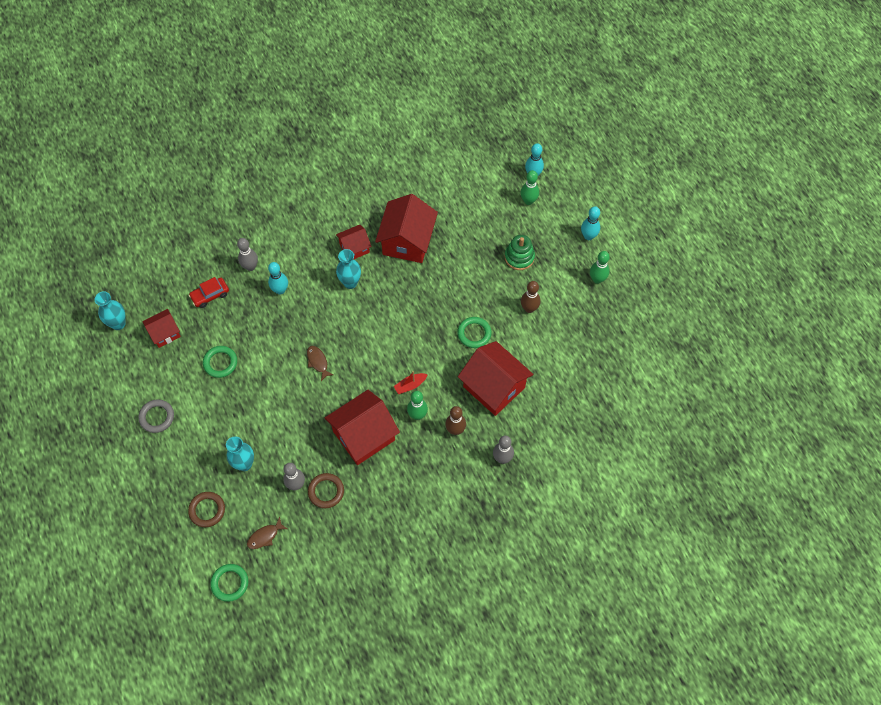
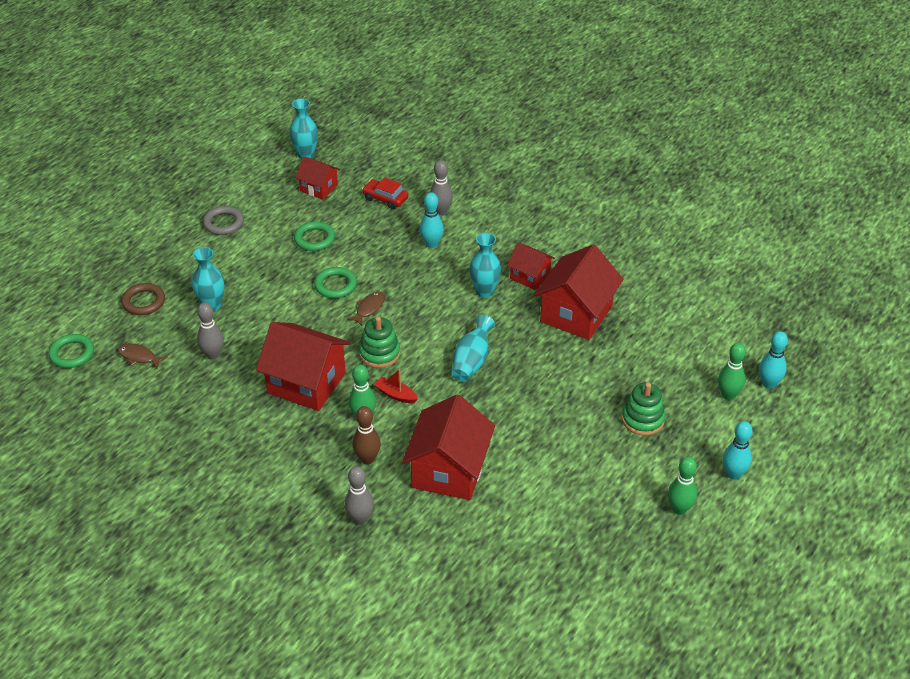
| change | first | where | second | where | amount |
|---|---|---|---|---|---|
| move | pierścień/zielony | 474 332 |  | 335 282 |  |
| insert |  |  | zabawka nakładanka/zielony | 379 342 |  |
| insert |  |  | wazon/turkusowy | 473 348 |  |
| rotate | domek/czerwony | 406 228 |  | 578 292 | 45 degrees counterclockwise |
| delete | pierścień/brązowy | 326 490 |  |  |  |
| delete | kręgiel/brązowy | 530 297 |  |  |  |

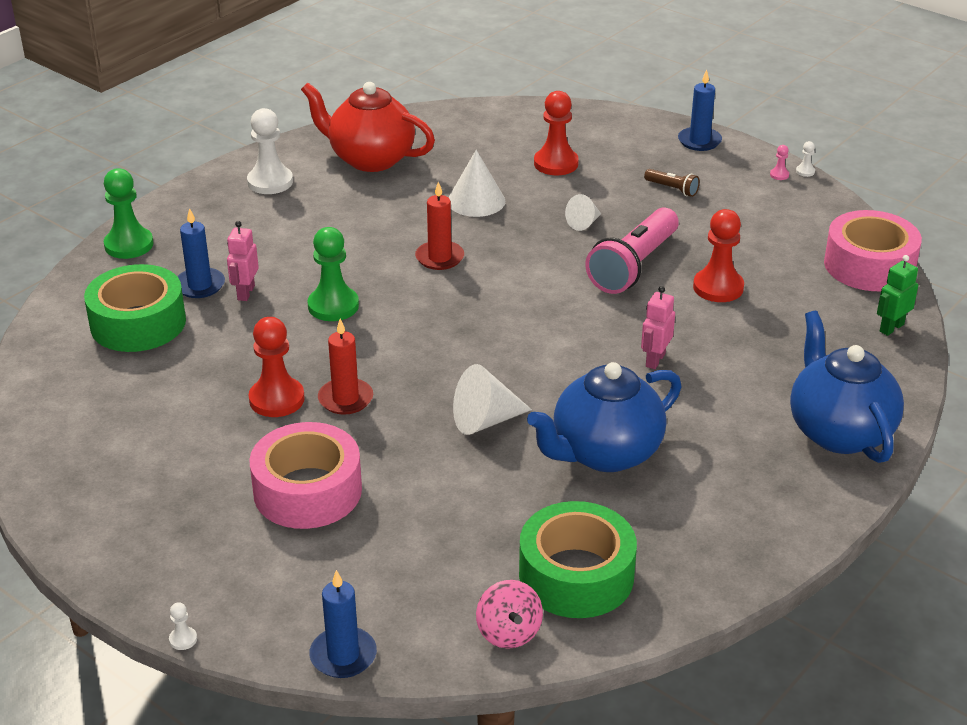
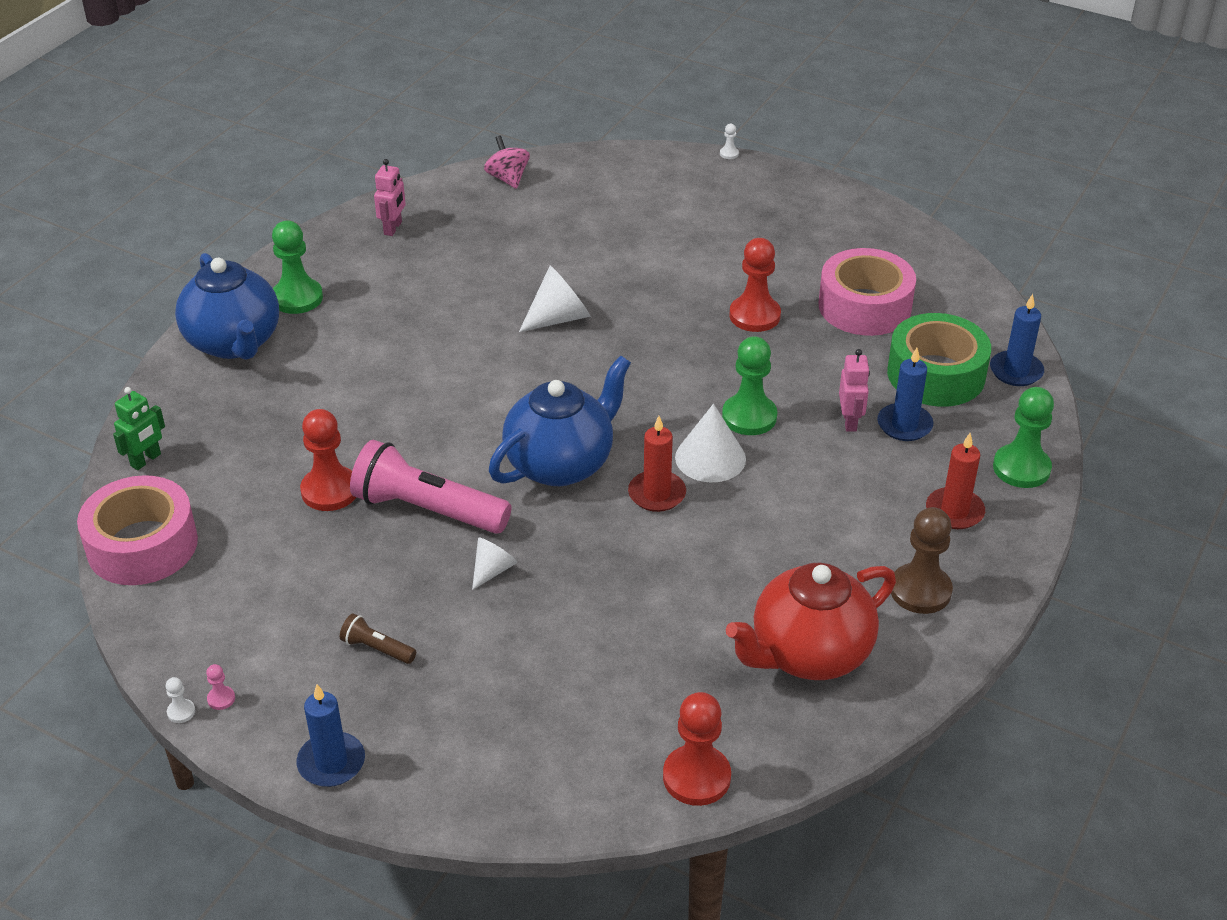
| change | first | where | second | where | amount |
|---|---|---|---|---|---|
| insert |  |  | pionek/zielony | 297 267 |  |
| rotate | latarka/różowy | 632 250 |  | 430 487 | 90 degrees counterclockwise |
| move | robot/różowy | 658 327 |  | 390 197 |  |
| move | imbryk/niebieski | 604 417 |  | 560 420 |  |
| move | pionek/czerwony | 556 133 |  | 697 749 |  |
| move | stożek/biały | 476 183 |  | 710 443 |  |
| rotate | imbryk/czerwony | 368 127 |  | 811 621 | 135 degrees clockwise |
| move | taśma klejąca/różowy | 305 475 |  | 867 292 |  |
| recolor | pionek/biały | 270 151 | pionek/brązowy | 922 560 |  |
| move | świeca/czerwony | 345 367 |  | 955 481 |  |
| move | świeca/niebieski | 343 624 |  | 1017 340 |  |
| delete | taśma klejąca/zielony | 578 559 |  |  |  |

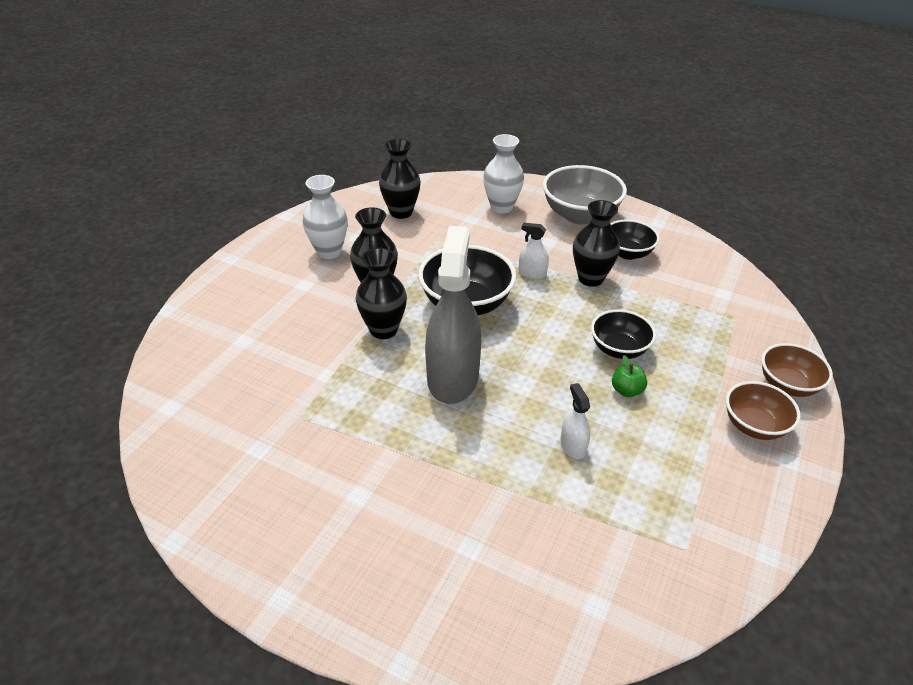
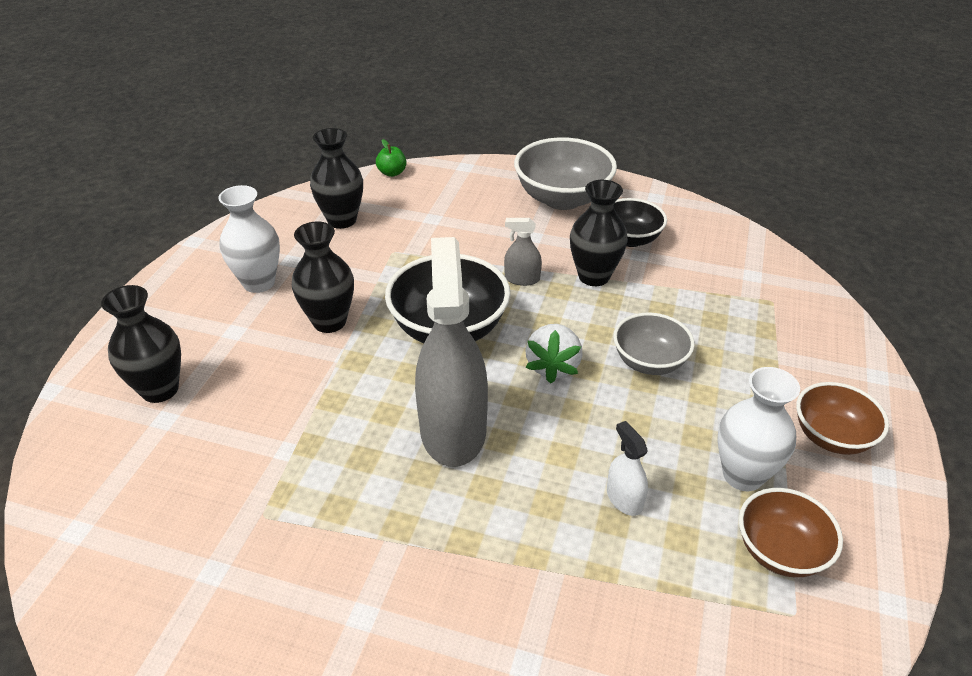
| change | first | where | second | where | amount |
|---|---|---|---|---|---|
| move | wazon/czarny | 381 293 |  | 141 344 |  |
| move | jabłko/zielony | 629 376 |  | 391 158 |  |
| recolor | spryskiwacz/biały | 534 250 | spryskiwacz/szary | 523 252 |  |
| insert |  |  | truskawka/biały | 553 354 |  |
| recolor | miska/czarny | 623 334 | miska/szary | 654 344 |  |
| move | wazon/biały | 503 174 |  | 758 429 |  |
| move | miska/brązowy | 797 370 |  | 791 532 |  |

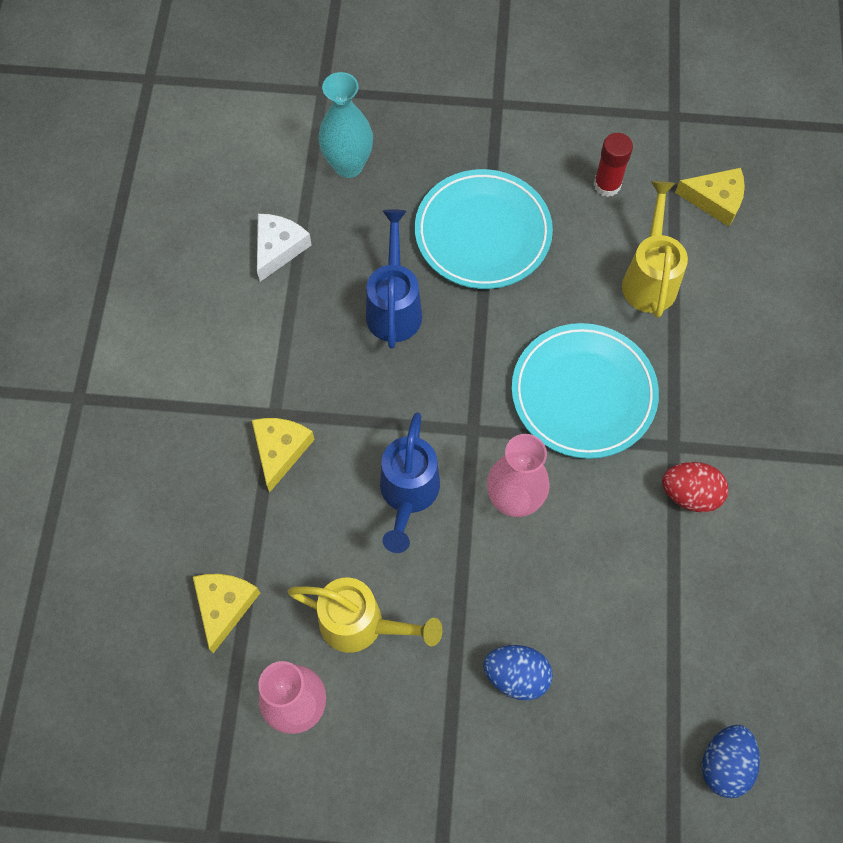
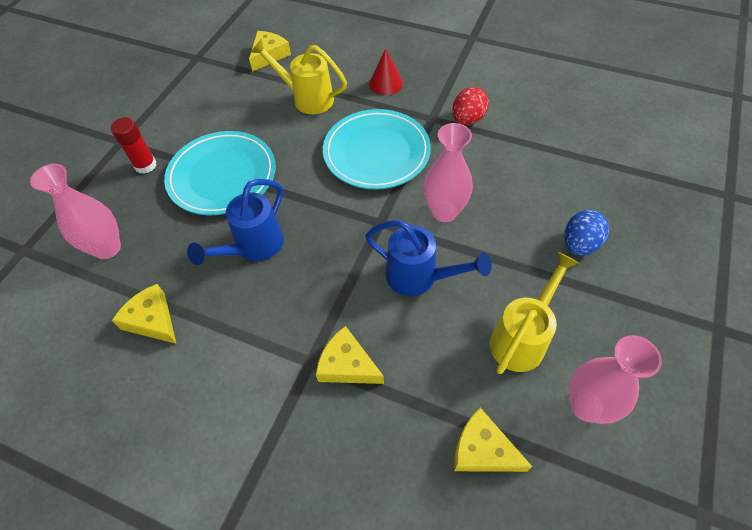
| change | first | where | second | where | amount |
|---|---|---|---|---|---|
| recolor | wazon/turkusowy | 345 125 | wazon/różowy | 75 211 |  |
| move | klej w sztyfcie/czerwony | 613 165 |  | 133 145 |  |
| recolor | ser/biały | 284 248 | ser/żółty | 144 314 |  |
| rotate | konewka/niebieski | 394 279 |  | 235 222 | 75 degrees counterclockwise |
| insert |  |  | stożek/czerwony | 386 71 |  |
| delete | jajko/niebieski | 731 761 |  |  |  |

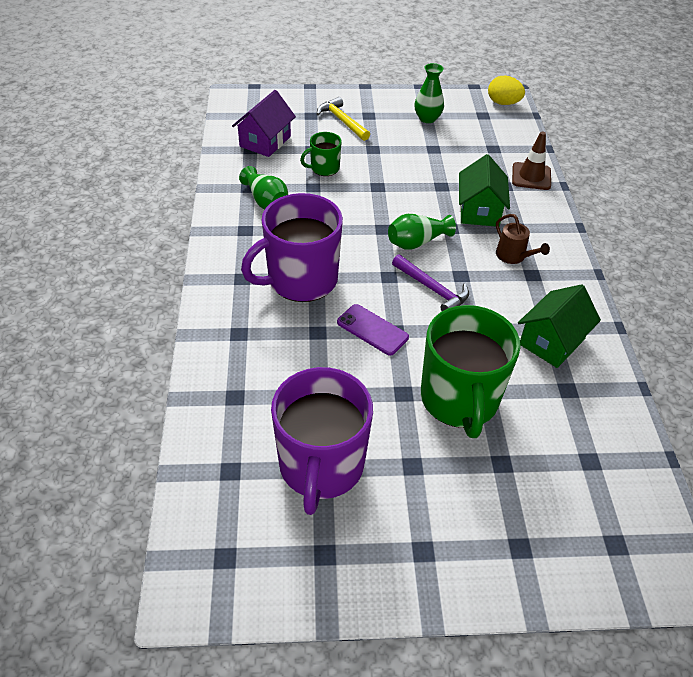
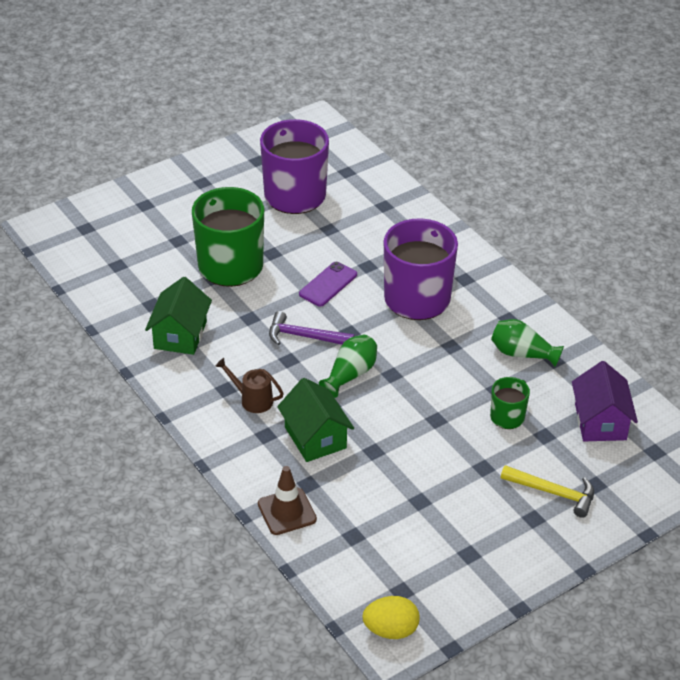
| change | first | where | second | where | amount |
|---|---|---|---|---|---|
| rotate | telefon/fioletowy | 373 330 |  | 328 284 | 60 degrees counterclockwise |
| delete | wazon/zielony | 429 93 |  |  |  |

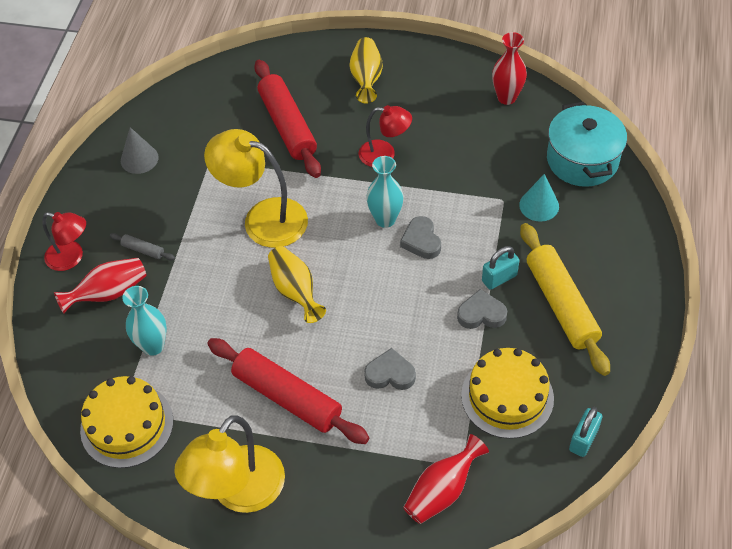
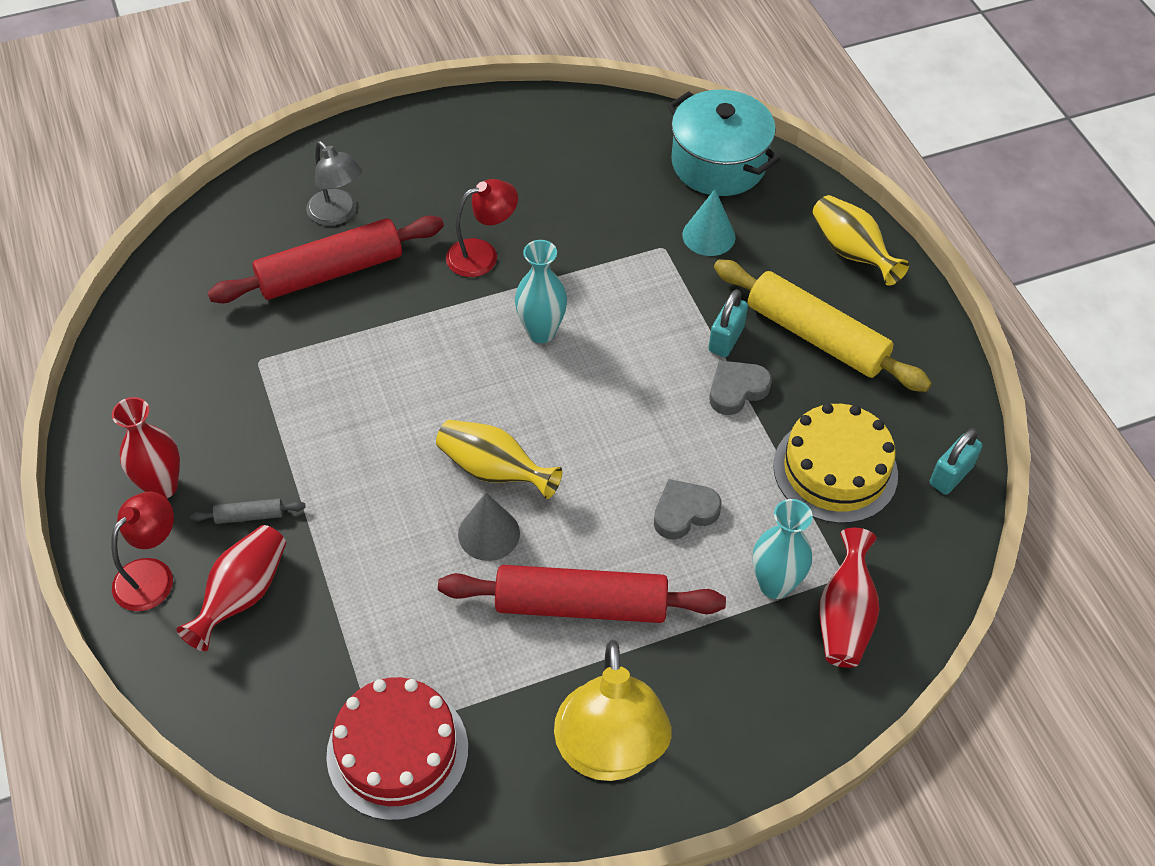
| change | first | where | second | where | amount |
|---|---|---|---|---|---|
| rotate | lampka/czerwony | 64 241 |  | 142 551 | 45 degrees counterclockwise |
| move | wazon/czerwony | 509 68 |  | 146 447 |  |
| rotate | wałek do ciasta/czerwony | 287 119 |  | 325 259 | 60 degrees counterclockwise |
| insert |  |  | lampka/szary | 334 183 |  |
| recolor | tort/żółty | 126 422 | tort/czerwony | 397 749 |  |
| move | stożek/szary | 140 150 |  | 489 527 |  |
| move | wazon/turkusowy | 144 321 |  | 782 549 |  |
| move | wazon/żółty | 366 70 |  | 860 240 |  |
| rotate | kłódka/turkusowy | 585 432 |  | 956 461 | 45 degrees clockwise |
| delete | lampka/żółty | 256 188 |  |  |  |
| delete | serce/szary | 420 237 |  |  |  |

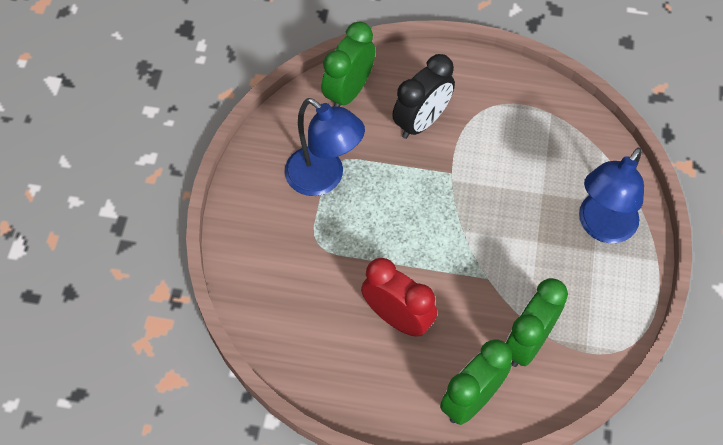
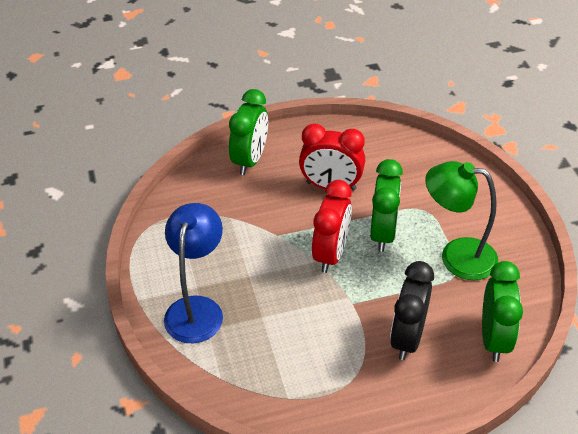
| change | first | where | second | where | amount |
|---|---|---|---|---|---|
| insert |  |  | budzik/czerwony | 332 226 |  |
| move | budzik/zielony | 537 322 |  | 386 205 |  |
| recolor | lampka/niebieski | 325 147 | lampka/zielony | 461 220 |  |

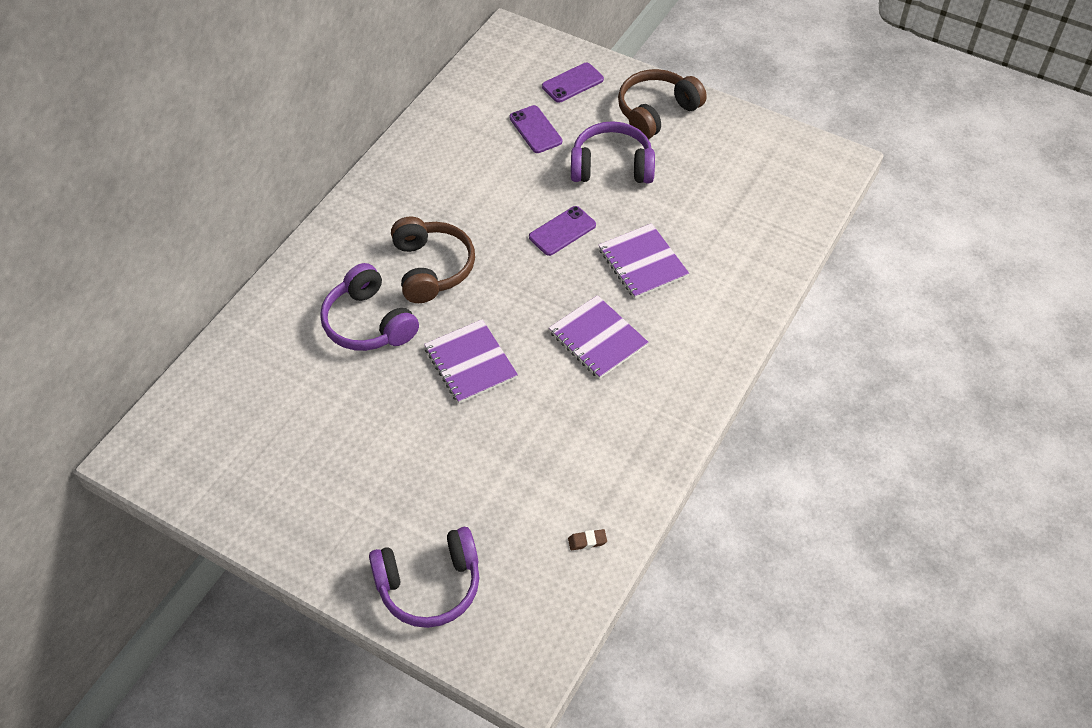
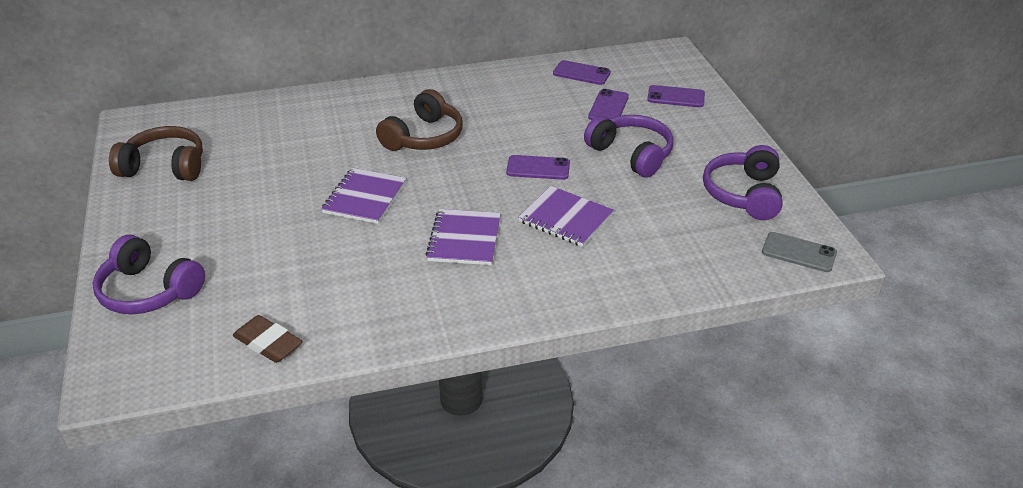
| change | first | where | second | where | amount |
|---|---|---|---|---|---|
| move | słuchawki/brązowy | 662 104 |  | 156 153 |  |
| resize | gumka do mazania/brązowy | 587 539 |  | 268 339 | x2.01 |
| rotate | zeszyt/fioletowy | 644 261 |  | 566 216 | 75 degrees counterclockwise |
| insert |  |  | telefon/fioletowy | 582 72 |  |
| move | słuchawki/fioletowy | 369 307 |  | 743 182 |  |
| insert |  |  | telefon/szary | 799 252 |  |

